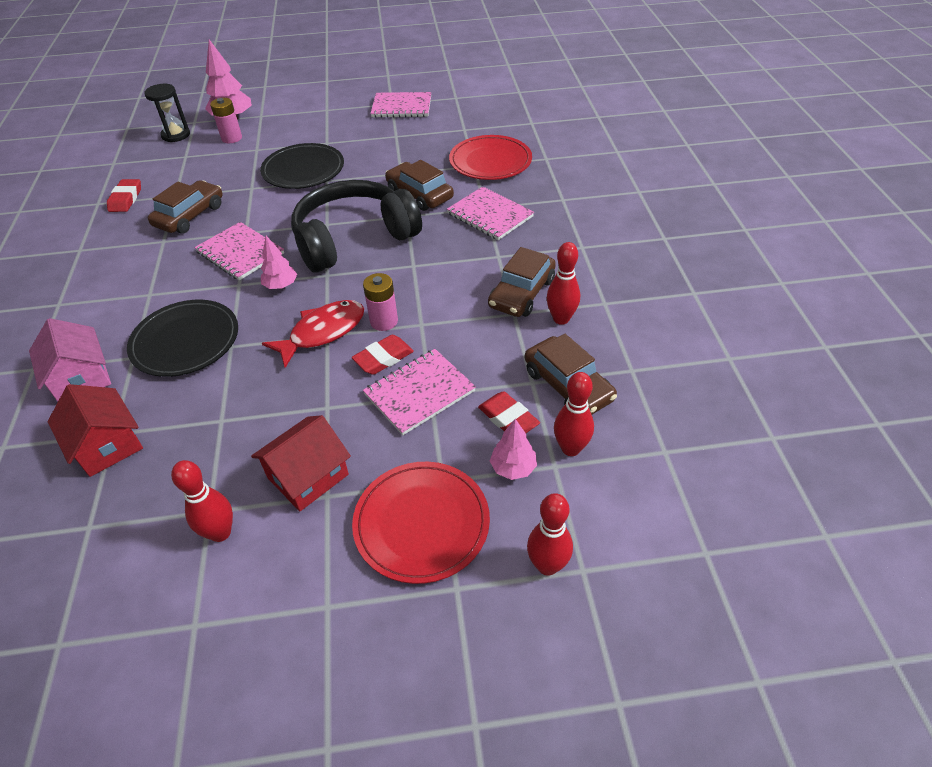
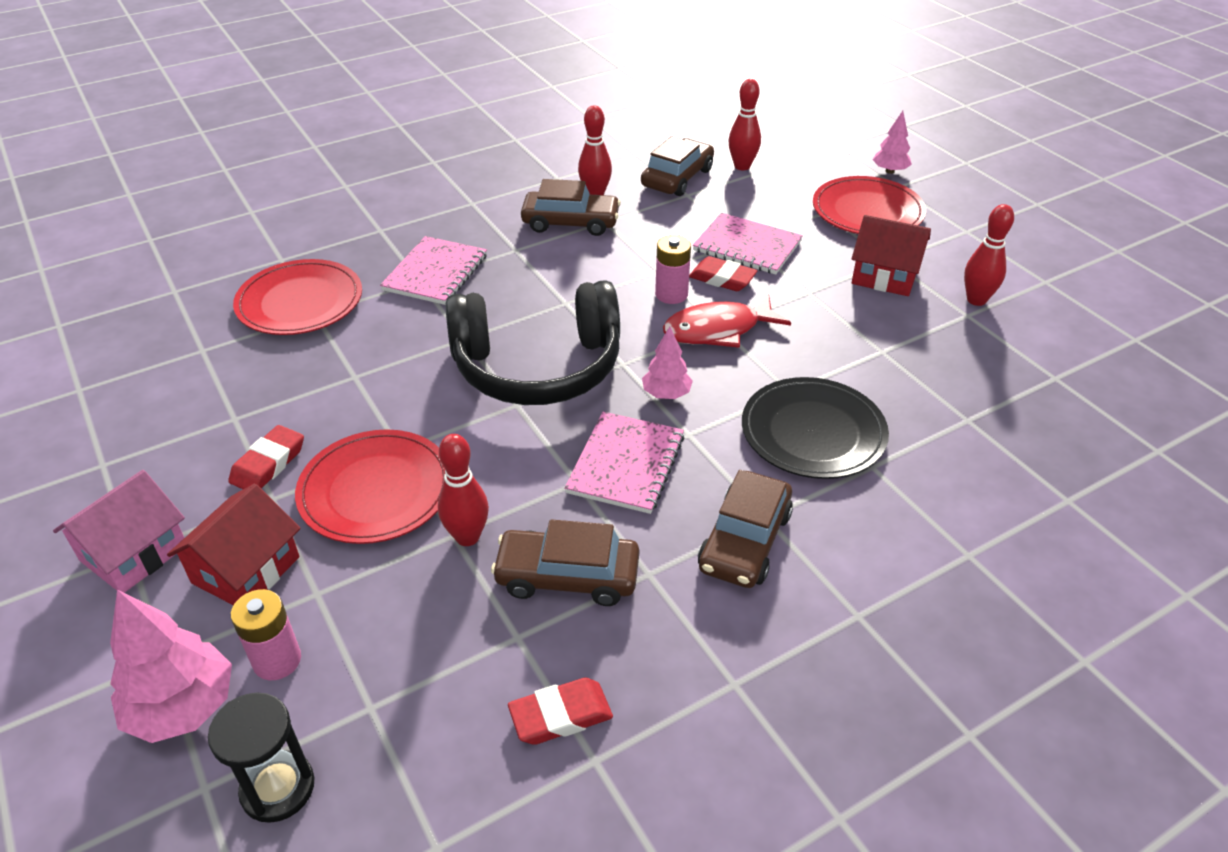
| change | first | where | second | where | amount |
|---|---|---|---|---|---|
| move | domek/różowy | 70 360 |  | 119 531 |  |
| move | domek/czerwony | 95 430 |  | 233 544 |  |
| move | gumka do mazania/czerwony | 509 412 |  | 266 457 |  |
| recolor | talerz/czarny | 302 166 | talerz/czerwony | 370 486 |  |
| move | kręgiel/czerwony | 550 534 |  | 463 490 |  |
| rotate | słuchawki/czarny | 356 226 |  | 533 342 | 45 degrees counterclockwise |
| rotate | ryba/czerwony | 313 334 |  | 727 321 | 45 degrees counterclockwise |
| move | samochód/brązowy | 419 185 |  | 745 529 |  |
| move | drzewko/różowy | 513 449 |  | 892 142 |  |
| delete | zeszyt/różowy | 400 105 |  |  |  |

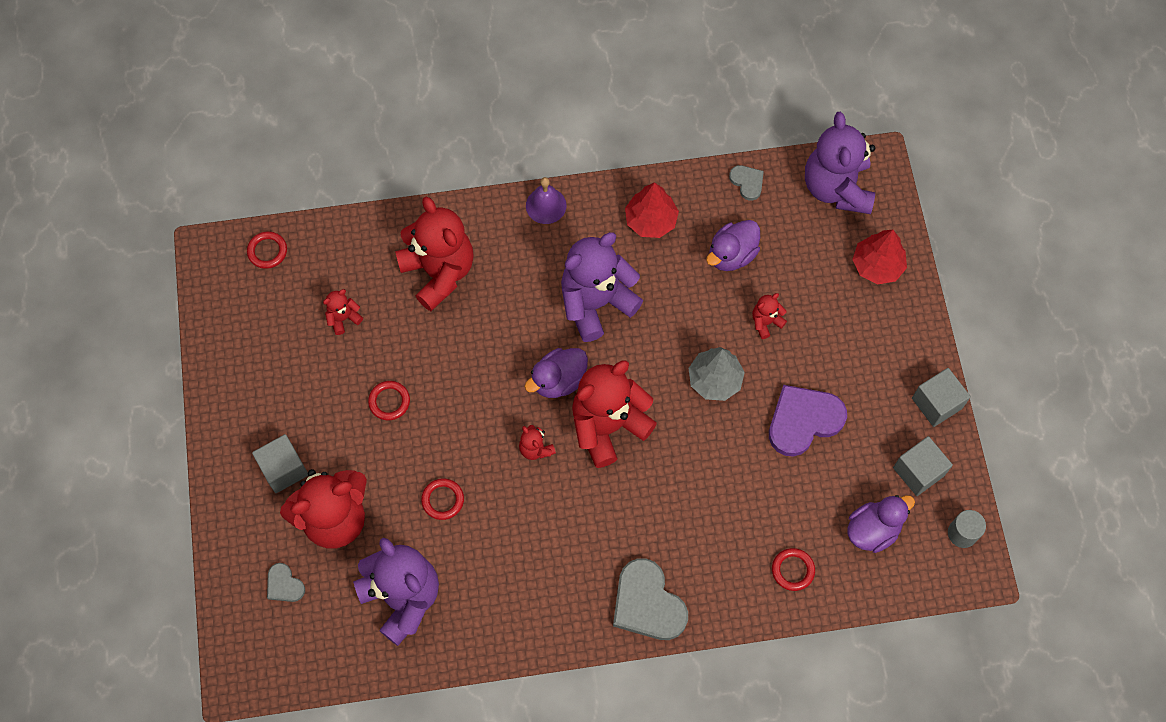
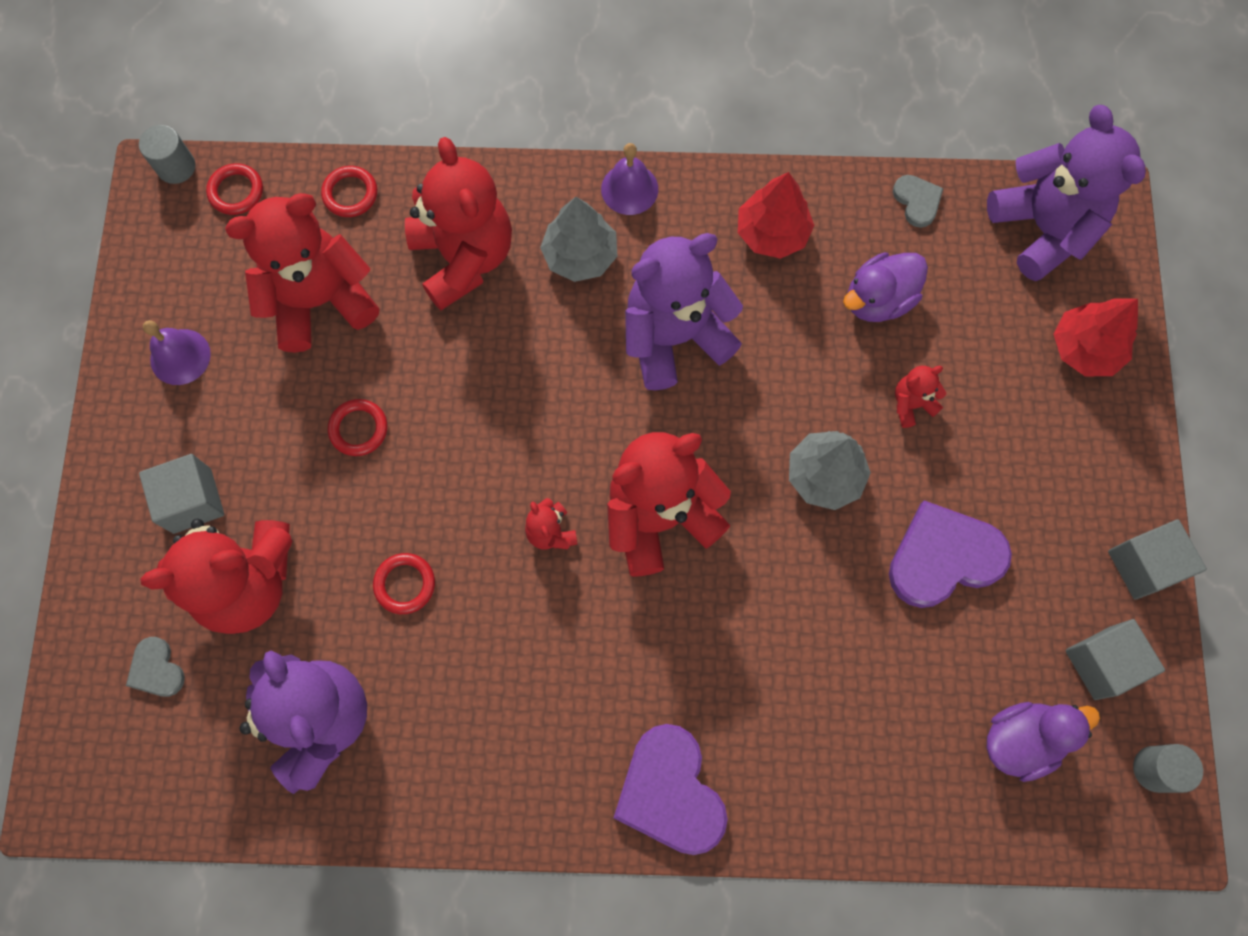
| change | first | where | second | where | amount |
|---|---|---|---|---|---|
| insert |  |  | walec/szary | 167 154 |  |
| insert |  |  | dzwonek/fioletowy | 177 352 |  |
| resize | miś/czerwony | 343 312 |  | 302 273 | x2.31 |
| move | pierścień/czerwony | 793 569 |  | 349 191 |  |
| insert |  |  | drzewko/szary | 578 239 |  |
| recolor | serce/szary | 650 599 | serce/fioletowy | 671 789 |  |
| rotate | miś/fioletowy | 840 163 |  | 1066 193 | 150 degrees clockwise |
| delete | kaczka/fioletowy | 556 373 |  |  |  |

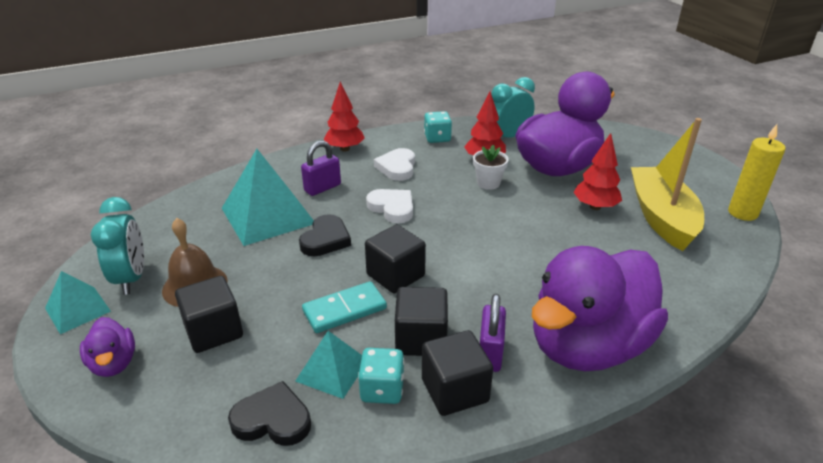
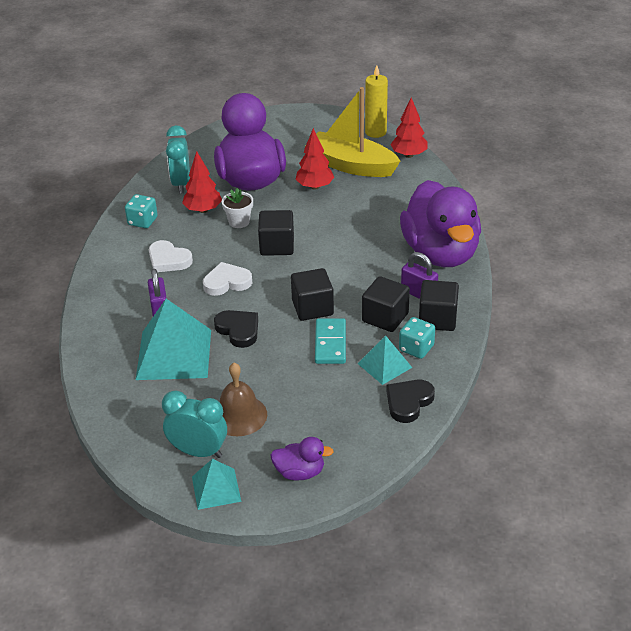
| change | first | where | second | where | amount |
|---|---|---|---|---|---|
| move | sześcian/czarny | 209 314 |  | 276 233 |  |
| move | drzewko/czerwony | 344 116 |  | 409 128 |  |

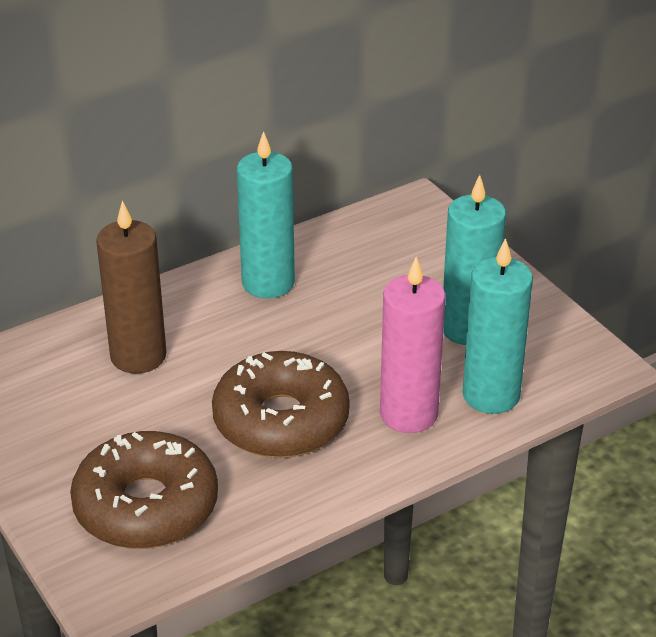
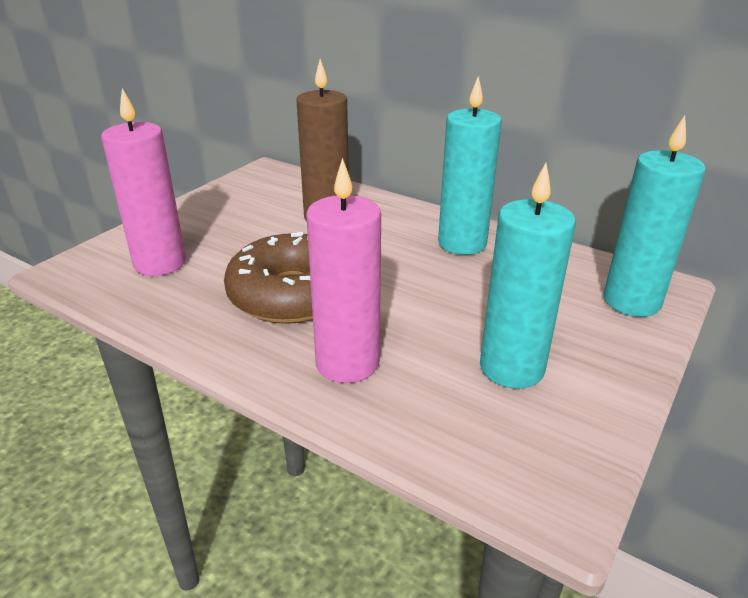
| change | first | where | second | where | amount |
|---|---|---|---|---|---|
| replace | donut/brązowy | 144 490 | świeca/różowy | 143 182 |  |
| move | świeca/turkusowy | 497 326 |  | 655 216 |  |

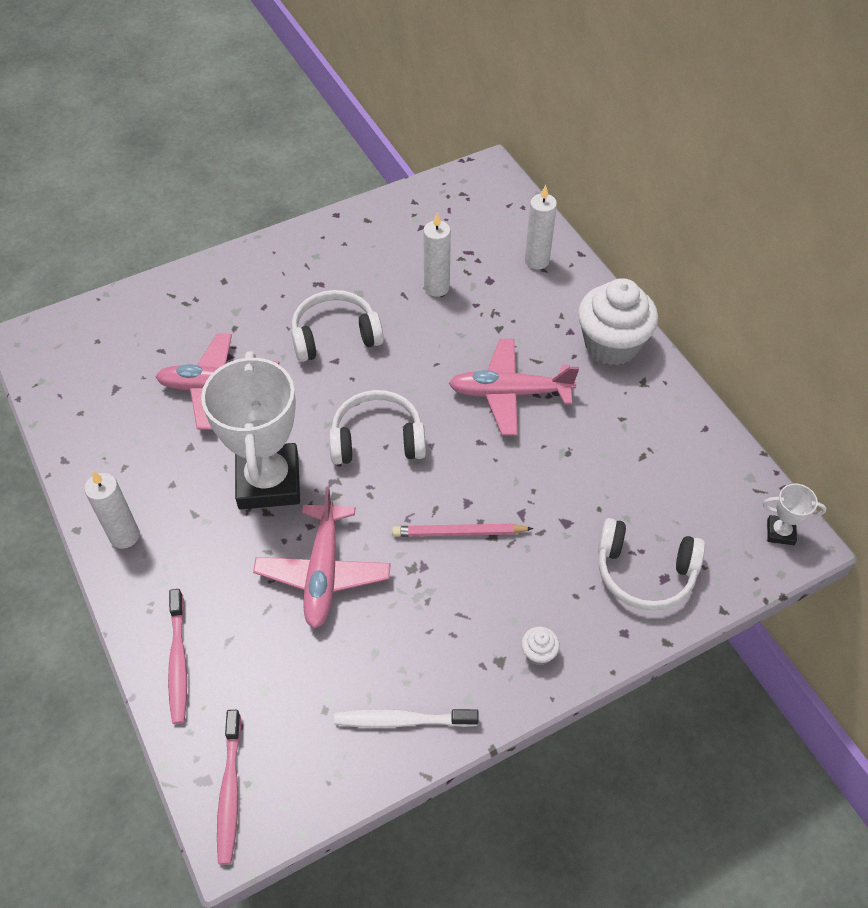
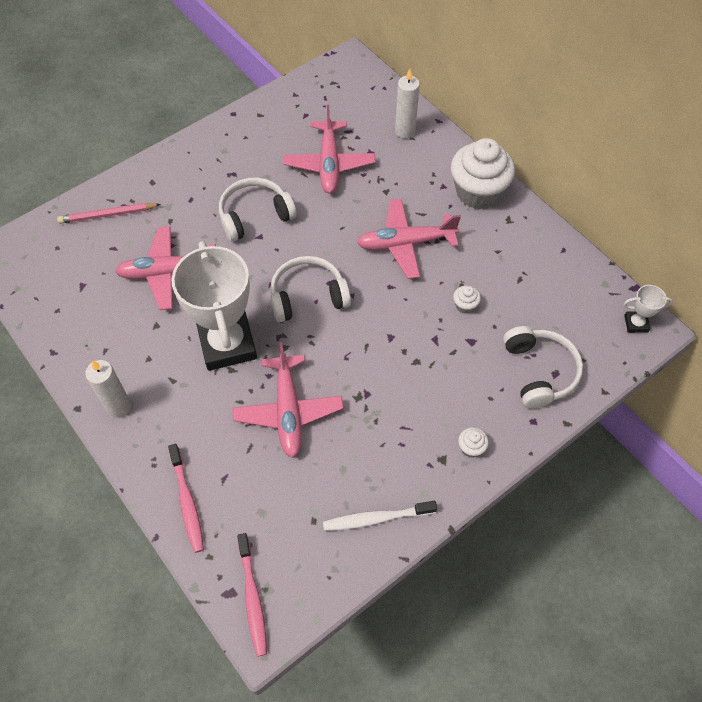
| change | first | where | second | where | amount |
|---|---|---|---|---|---|
| move | ołówek/różowy | 462 530 |  | 109 213 |  |
| replace | świeca/biały | 437 255 | samolot/różowy | 329 149 |  |
| insert |  |  | muffinka/biały | 467 299 |  |
| rotate | słuchawki/biały | 651 564 |  | 543 367 | 105 degrees counterclockwise |

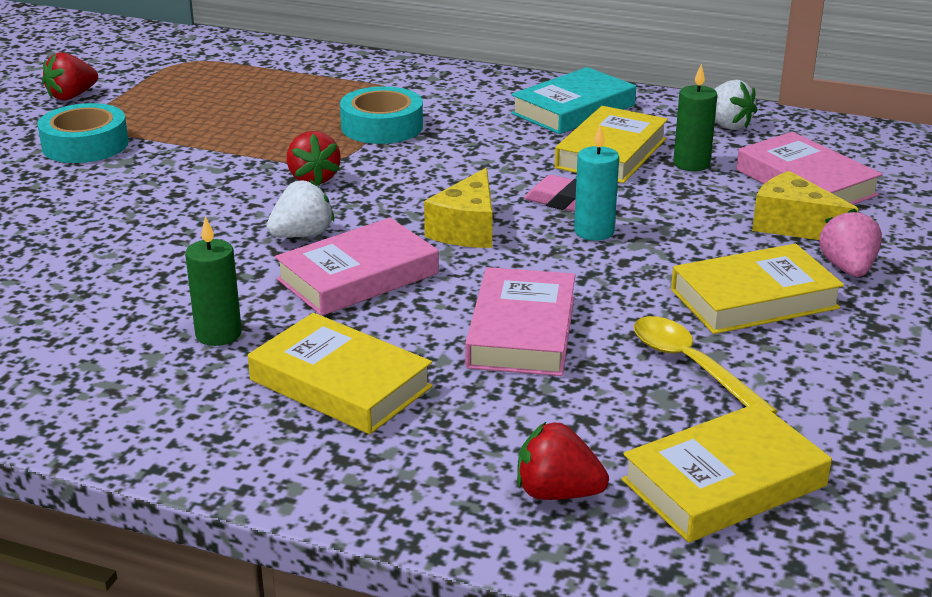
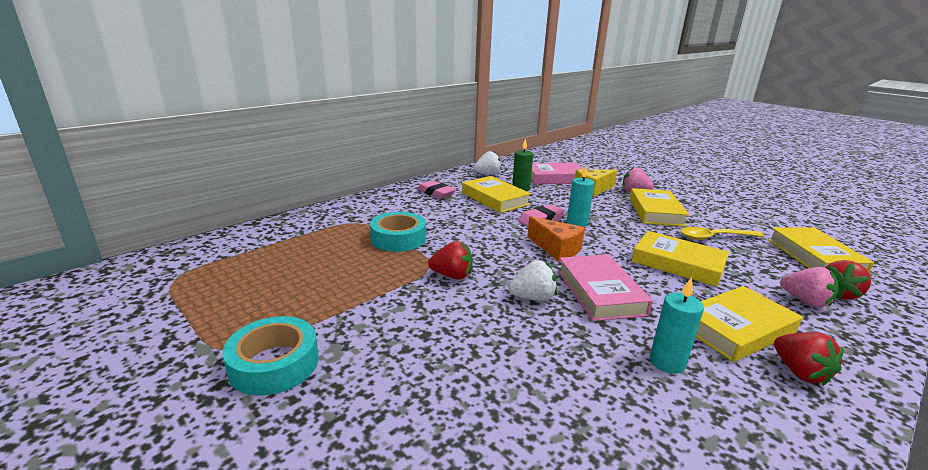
| change | first | where | second | where | amount |
|---|---|---|---|---|---|
| replace | książka/turkusowy | 573 100 | gumka do mazania/różowy | 436 190 |  |
| rotate | truskawka/biały | 300 208 |  | 532 280 | 90 degrees clockwise |
| recolor | ser/żółty | 458 208 | ser/pomarańczowy | 556 239 |  |
| recolor | książka/różowy | 520 321 | książka/żółty | 680 259 |  |
| recolor | świeca/zielony | 213 281 | świeca/turkusowy | 677 325 |  |
| move | truskawka/czerwony | 70 76 |  | 809 359 |  |
| insert |  |  | truskawka/różowy | 809 287 |  |

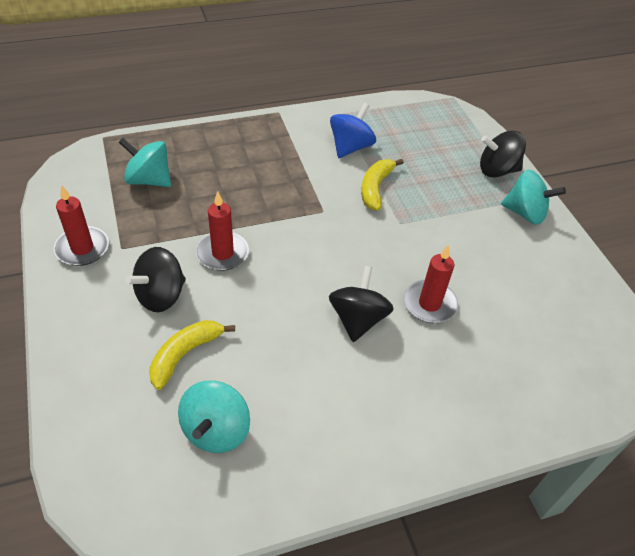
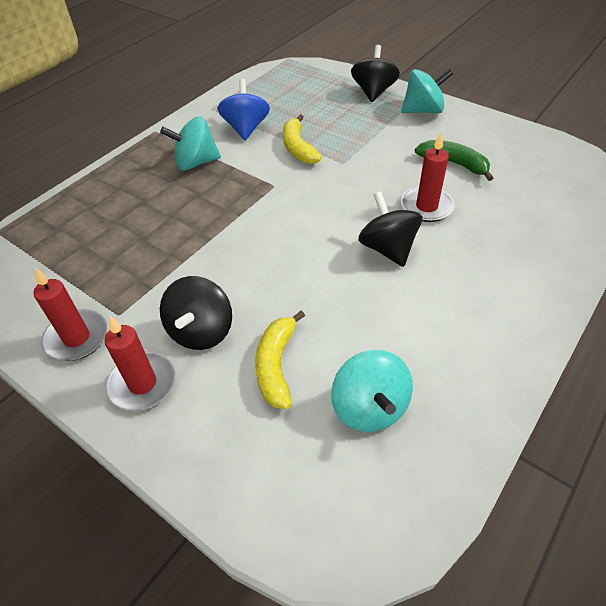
| change | first | where | second | where | amount |
|---|---|---|---|---|---|
| move | świeca/czerwony | 222 231 |  | 140 363 |  |
| move | bączek/turkusowy | 145 162 |  | 190 143 |  |
| rotate | bączek/czarny | 503 154 |  | 375 73 | 135 degrees clockwise |
| insert |  |  | banan/zielony | 454 160 |  |

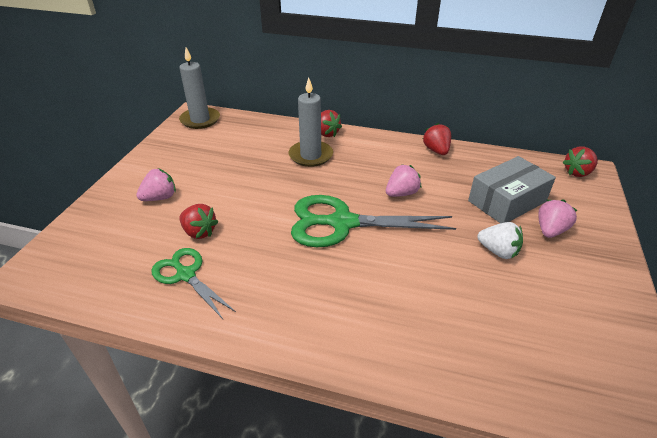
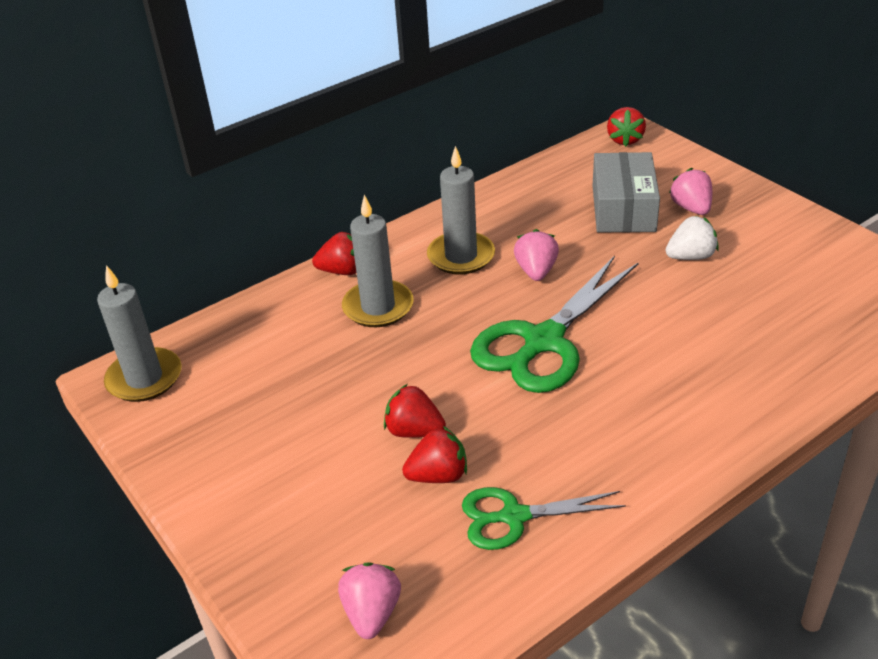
| change | first | where | second | where | amount |
|---|---|---|---|---|---|
| move | truskawka/różowy | 156 184 |  | 369 600 |  |
| move | truskawka/czerwony | 437 139 |  | 415 411 |  |
| insert |  |  | świeca/szary | 461 210 |  |

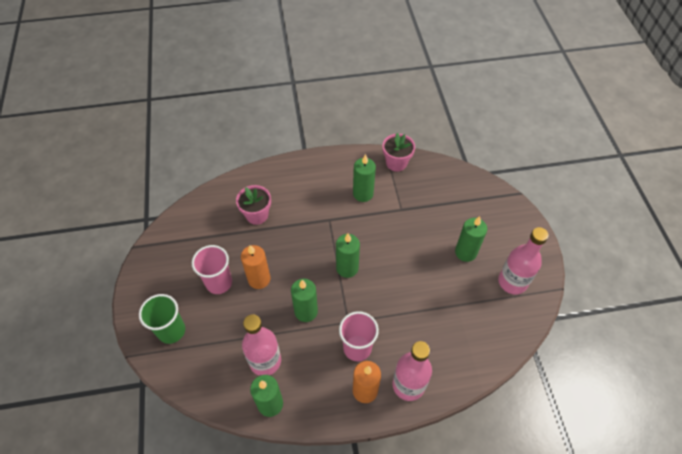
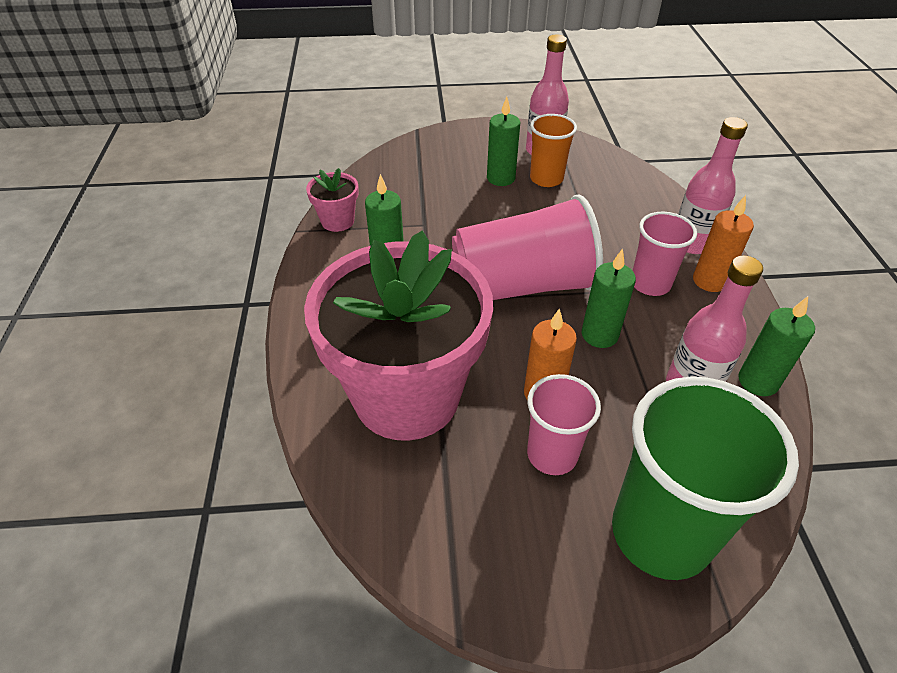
| change | first | where | second | where | amount |
|---|---|---|---|---|---|
| resize | doniczka/różowy | 253 205 |  | 398 335 | x2.49 |
| replace | świeca/zielony | 348 255 | szklanka/różowy | 527 247 |  |
| insert |  |  | szklanka/pomarańczowy | 553 150 |  |
| resize | szklanka/zielony | 162 319 |  | 705 478 | x1.78 |

